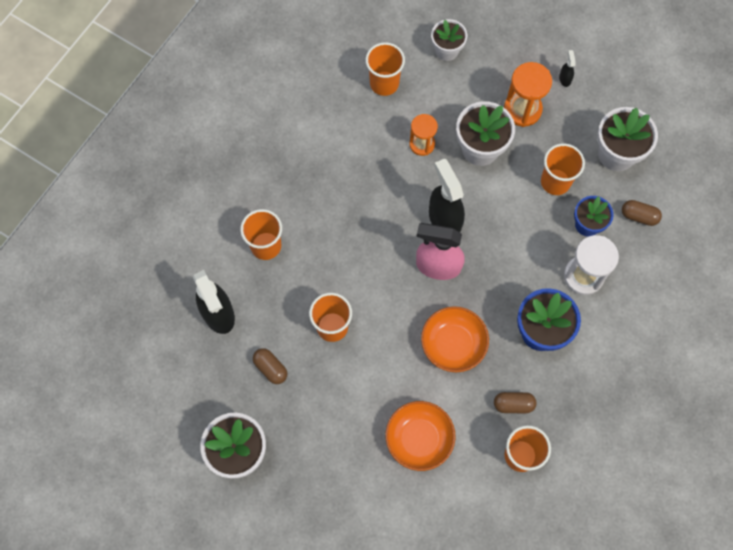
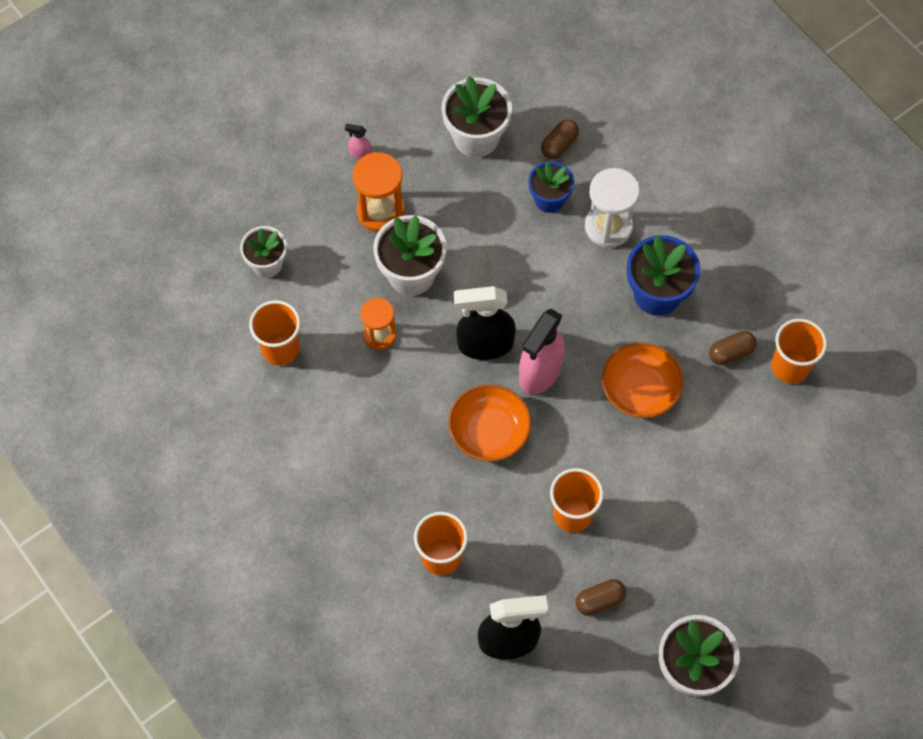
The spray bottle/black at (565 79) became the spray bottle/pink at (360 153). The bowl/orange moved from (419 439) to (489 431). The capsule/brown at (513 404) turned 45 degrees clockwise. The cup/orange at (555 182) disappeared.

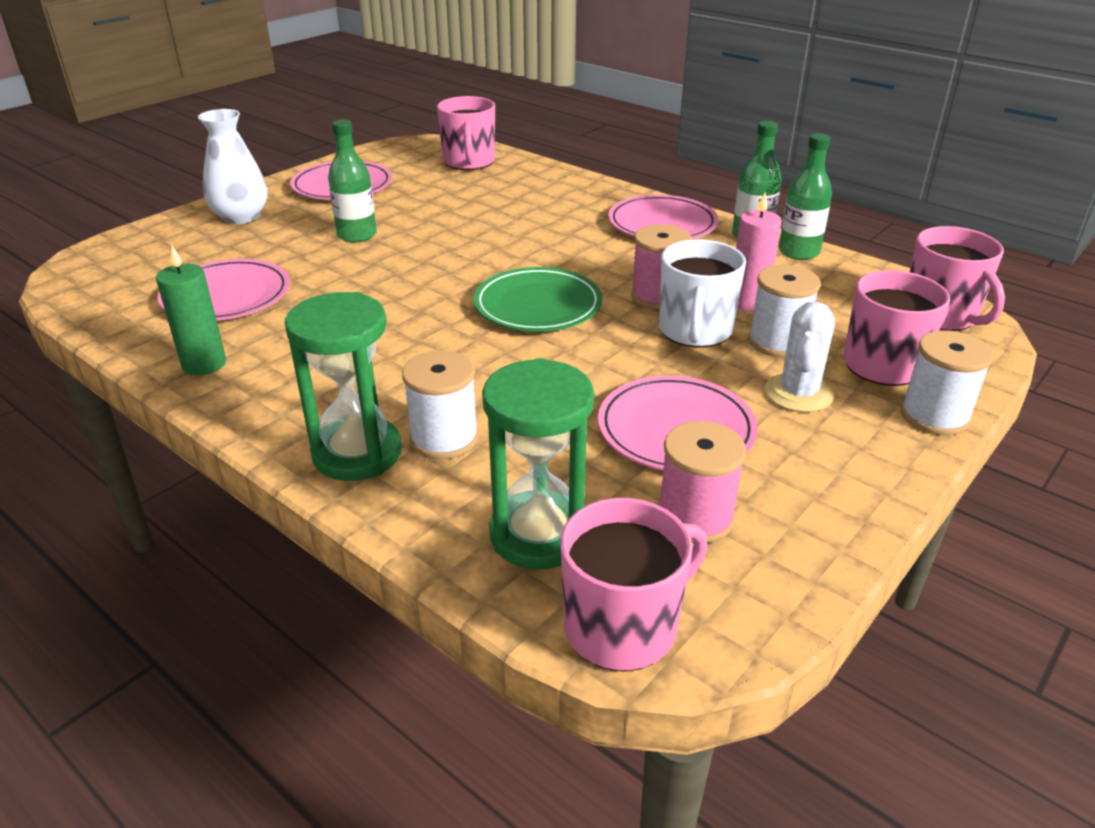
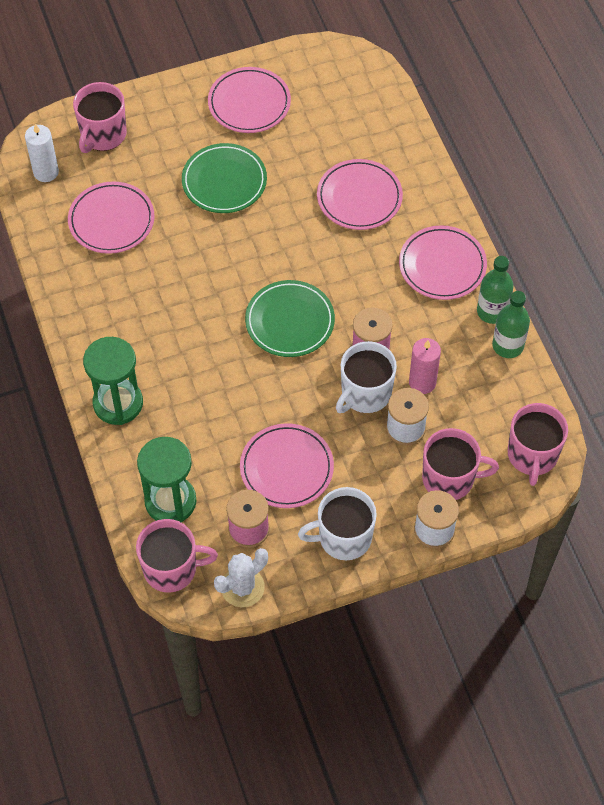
The candle/white at (46 172) appeared. The mug/pink moved from (469 162) to (103 134). The bottle/green at (357 235) was replaced by the plate/green at (224 181). The cactus/white moved from (798 393) to (242 587). The mug/white at (343 537) appeared. The plate/pink at (359 197) appeared. The candle/green at (204 364) disappeared. The vase/white at (241 217) disappeared. The spool/white at (444 438) disappeared.

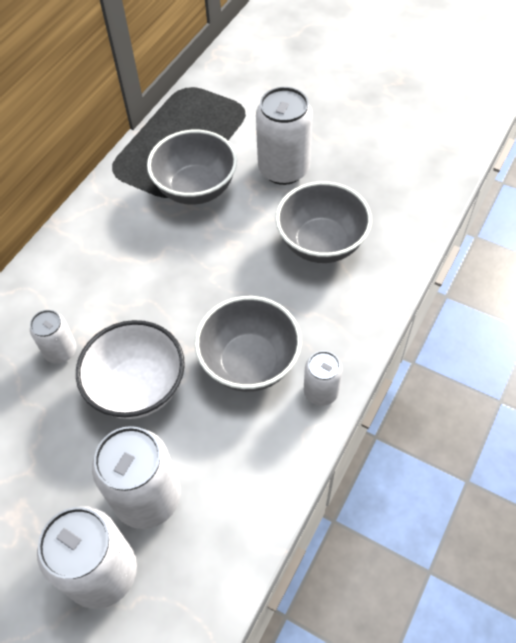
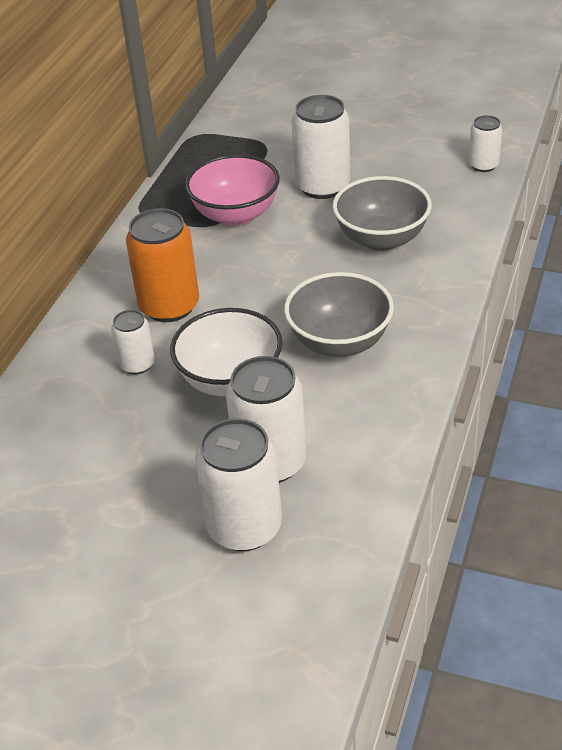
The can/orange at (169 306) appeared. The bowl/grey at (196 189) became the bowl/pink at (235 215). The can/white moved from (321 392) to (483 165).

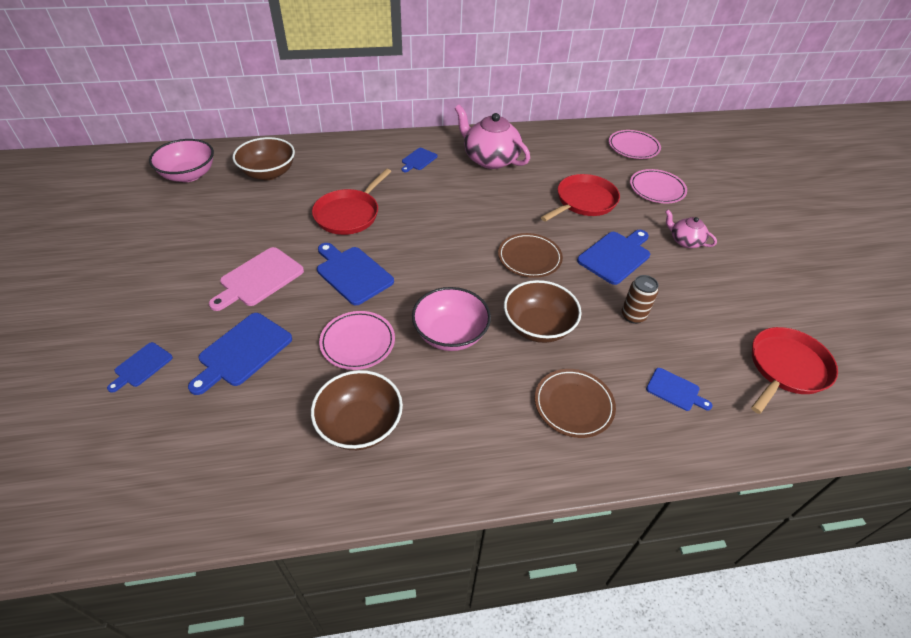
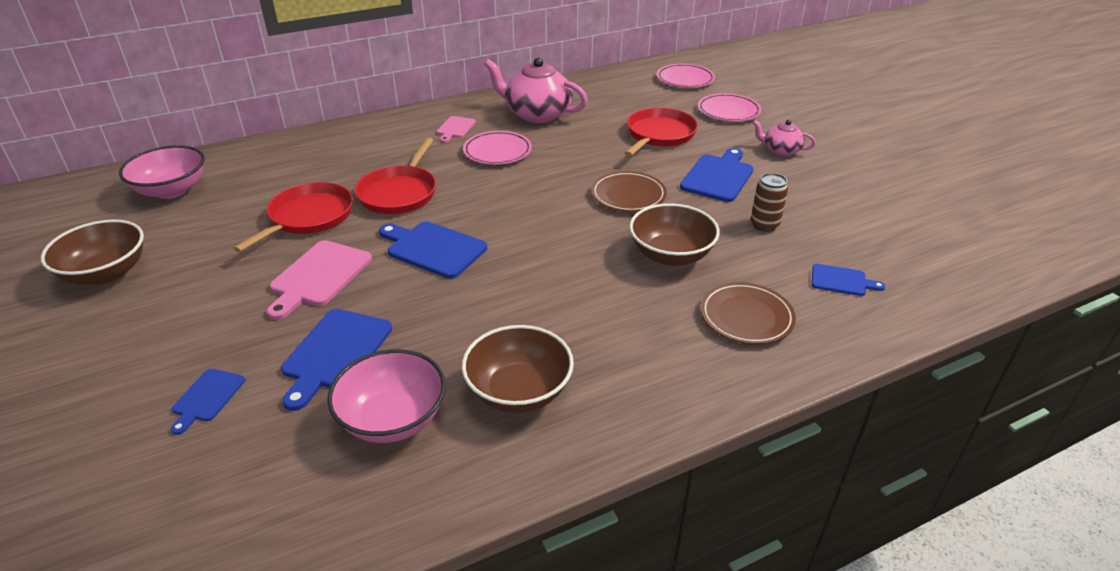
The bowl/brown moved from (268 173) to (106 273). The pan/red moved from (786 368) to (308 217). The bowl/pink moved from (450 334) to (393 419). The cutting board/blue at (418 160) became the cutting board/pink at (455 128). The plate/pink moved from (357 342) to (497 151).

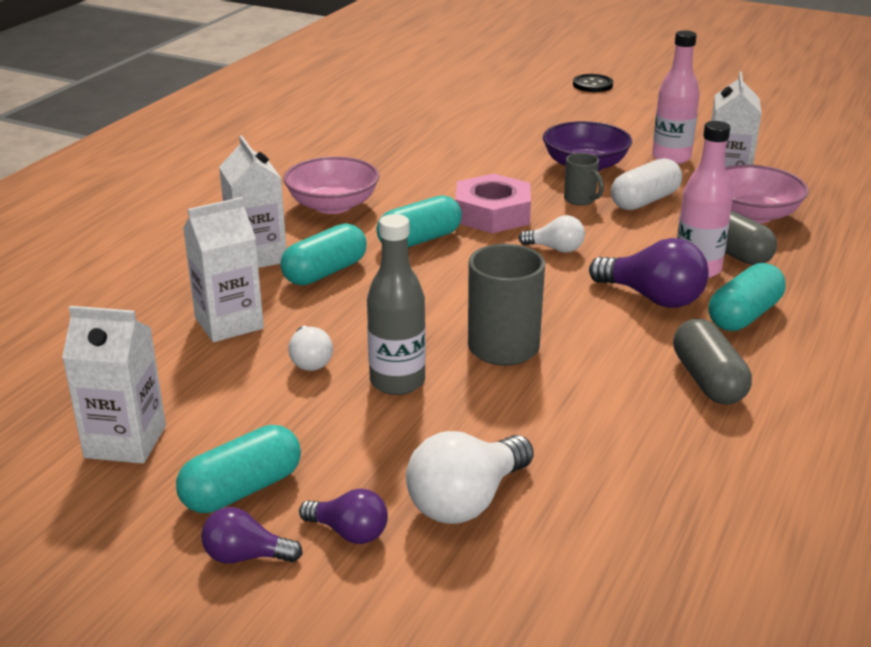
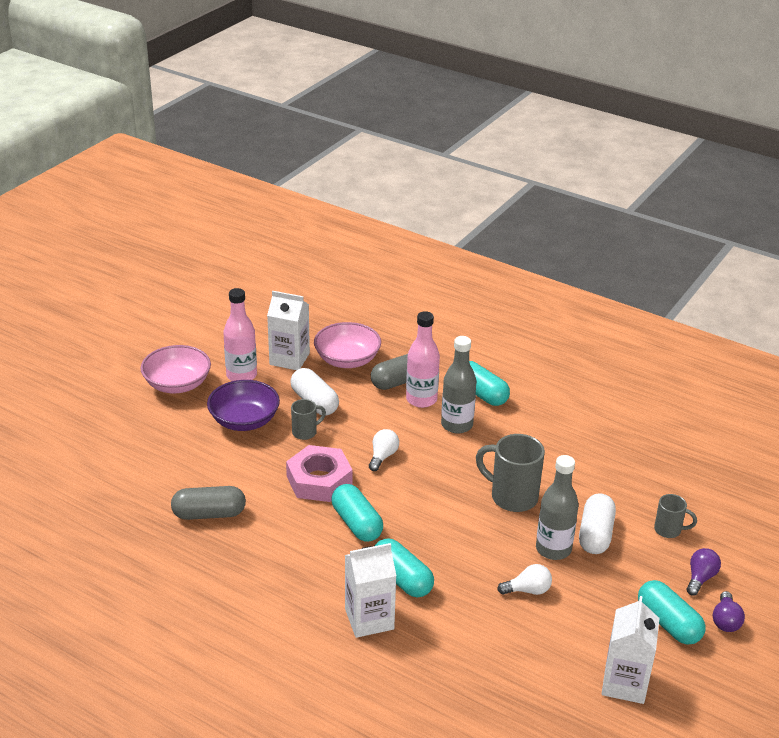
The bowl/pink moved from (333 205) to (177 384). The capsule/grey moved from (708 380) to (209 514). The light bulb/purple at (653 298) was replaced by the bottle/grey at (457 425). The capsule/white at (595 534) appeared. The light bulb/white at (466 501) was replaced by the mug/grey at (669 530). The carton/white at (229 323) disappeared. The button/black at (592 85) disappeared.

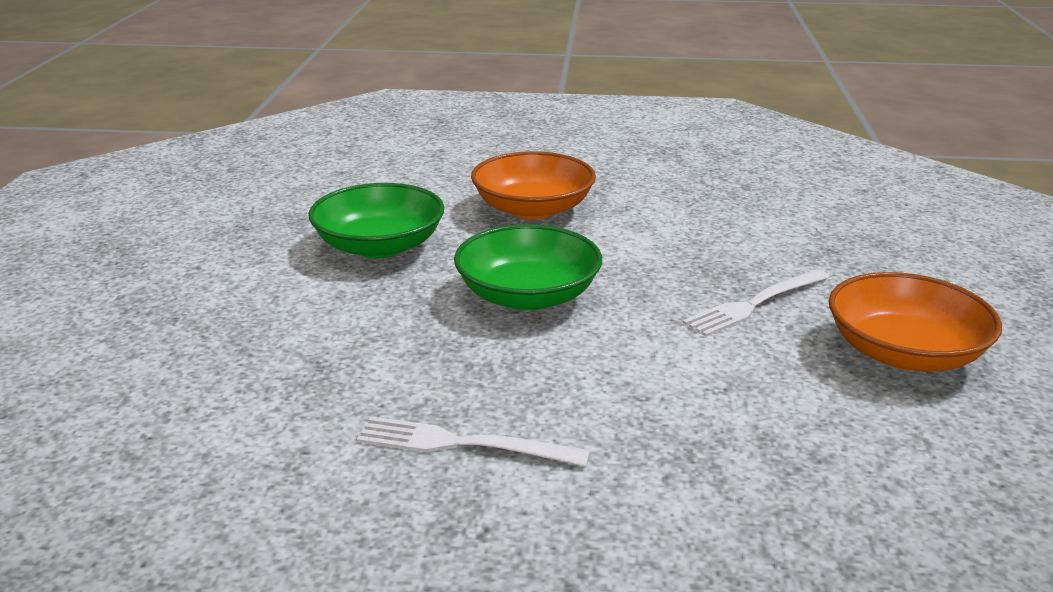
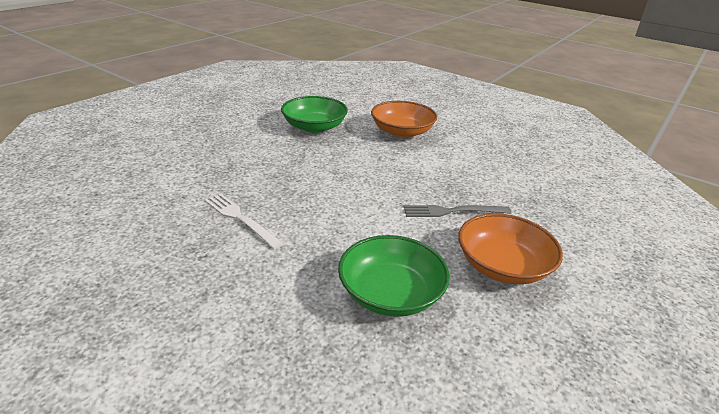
The bowl/green moved from (528 296) to (391 293). The fork/white at (755 304) became the fork/grey at (453 211).

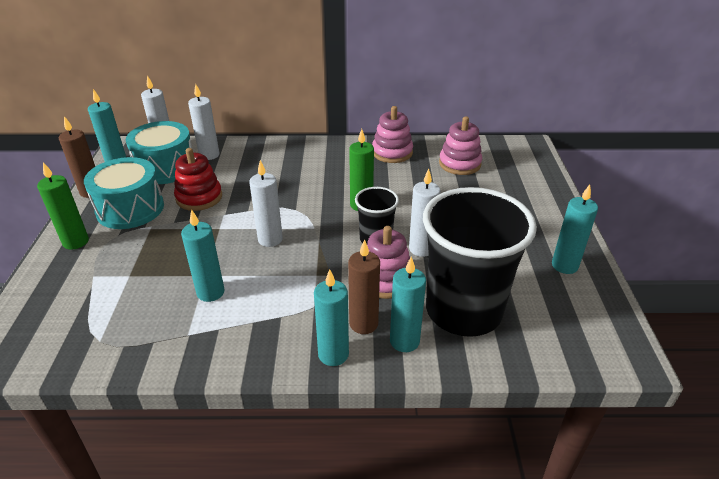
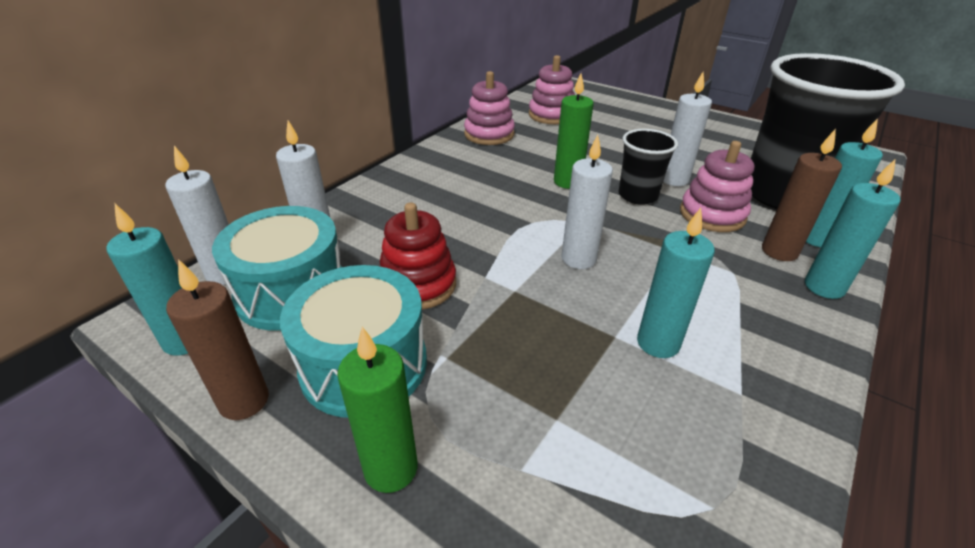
The candle/turquoise at (564 265) disappeared.

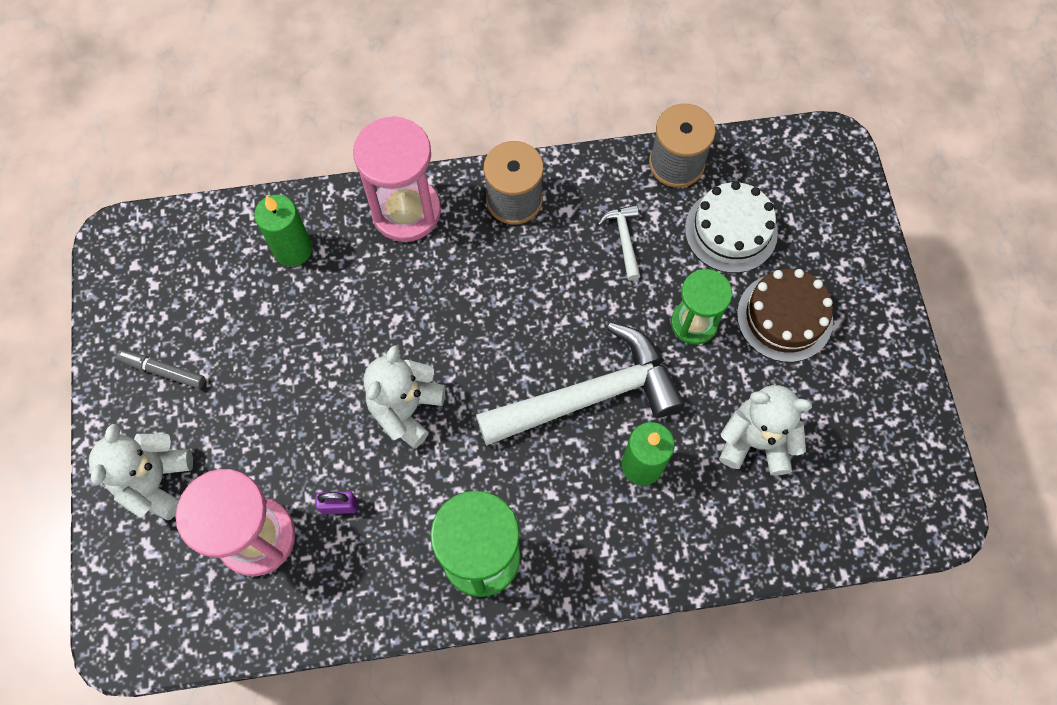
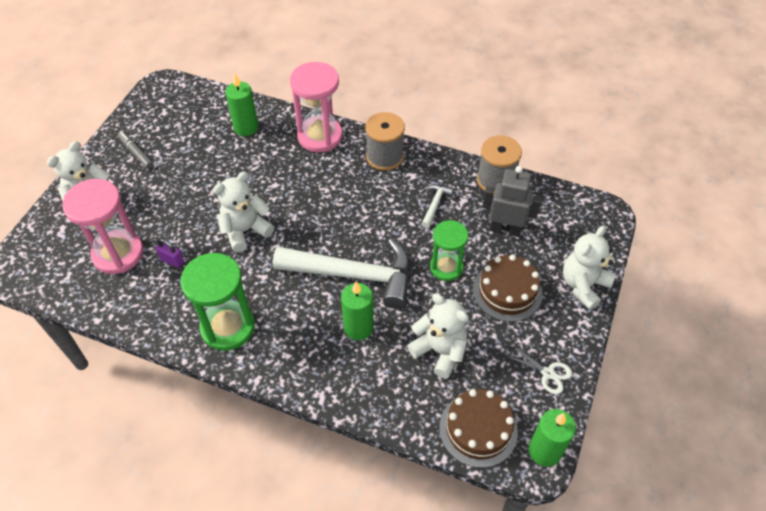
The cake/brown at (478 429) appeared. The cake/white at (731 231) was replaced by the robot/grey at (505 229). The scissors/white at (548 373) appeared. The candle/green at (544 451) appeared. The teddy bear/white at (583 285) appeared.

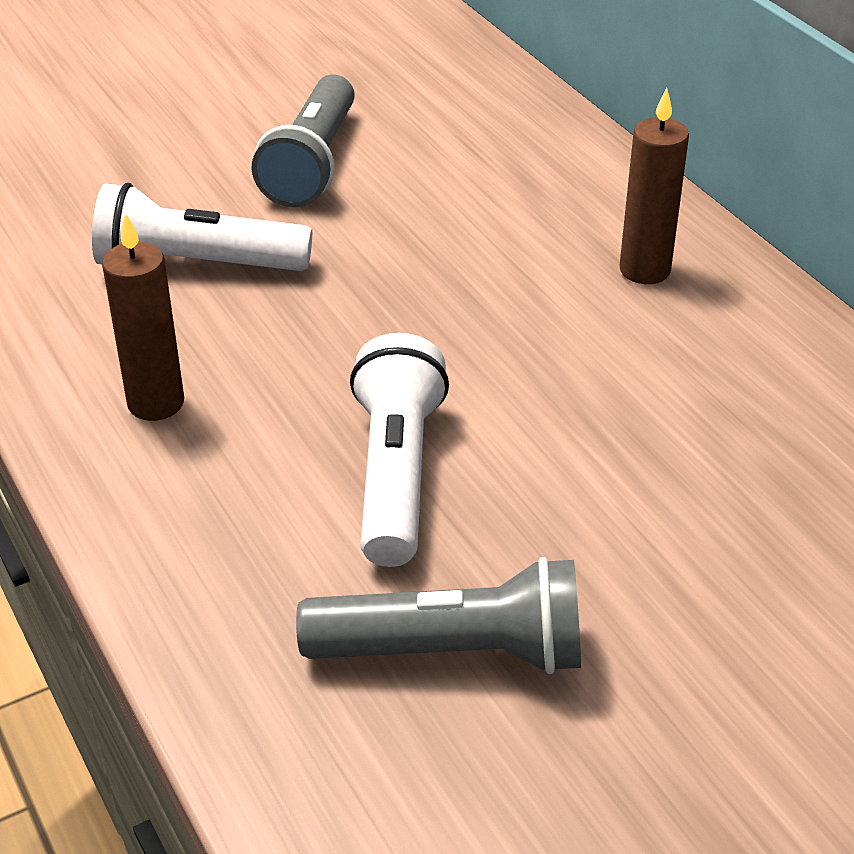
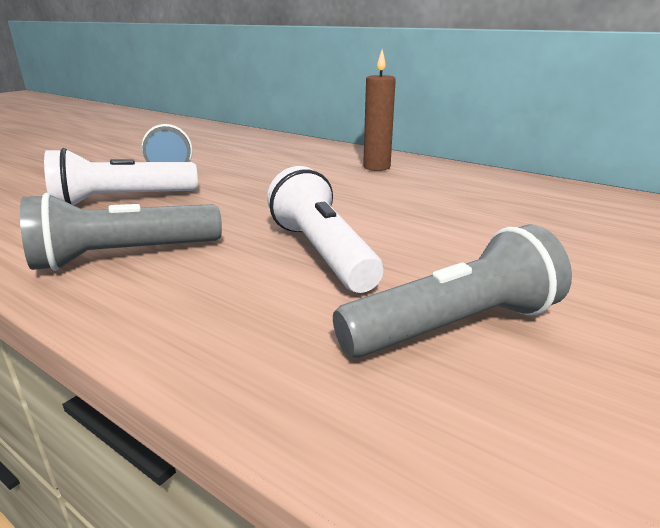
The candle/brown at (156 403) was replaced by the flashlight/grey at (124 256).

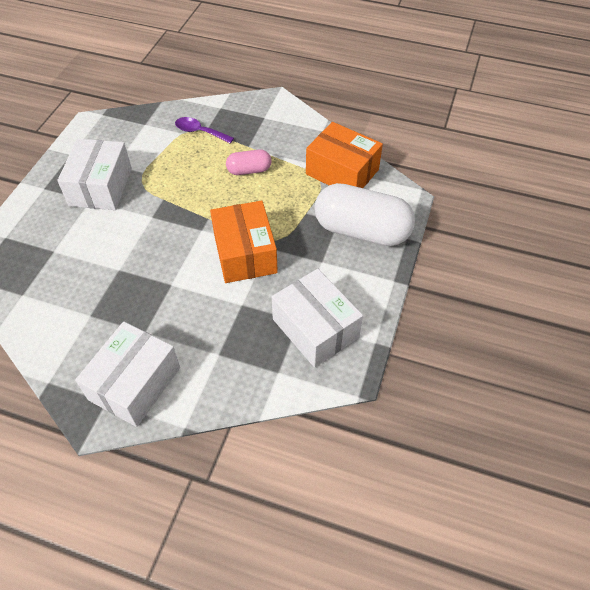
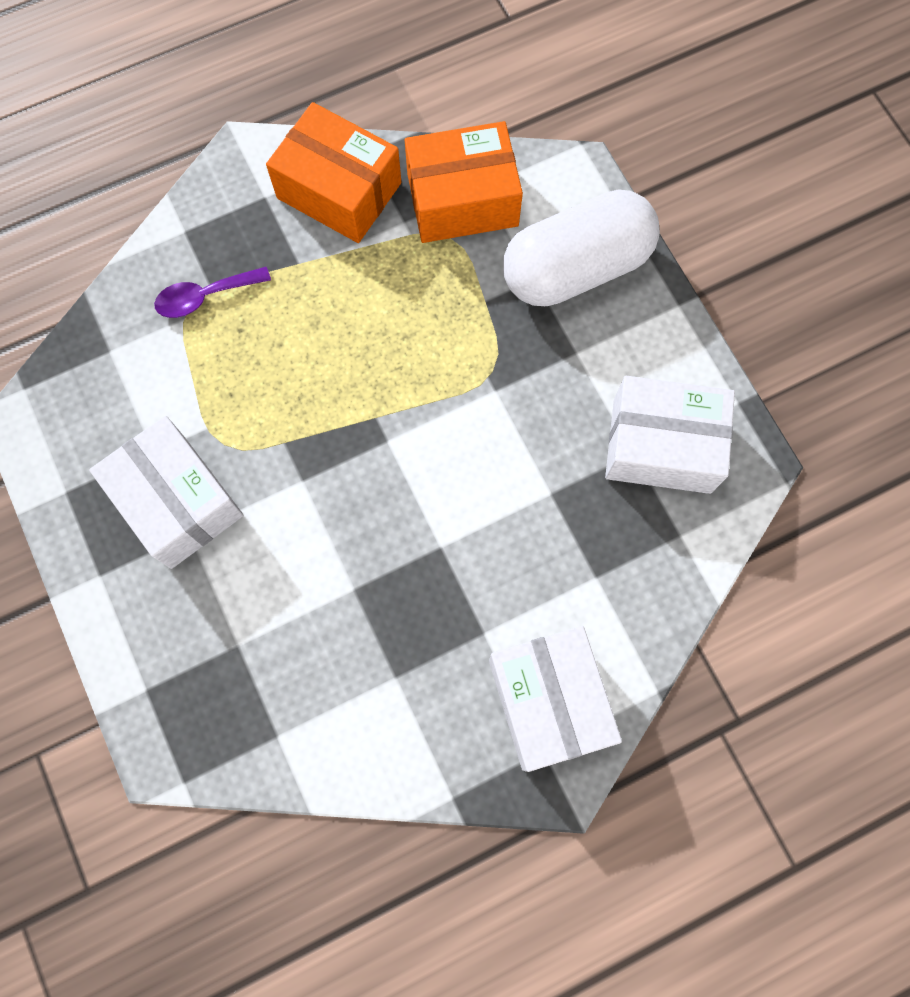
The box/orange moved from (245 253) to (339 190). The capsule/pink at (249 170) disappeared.

